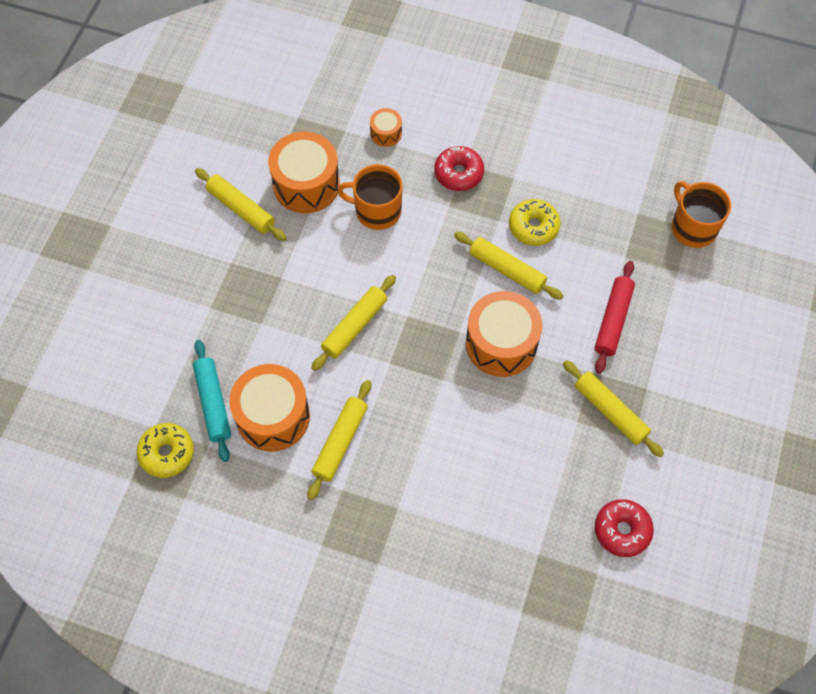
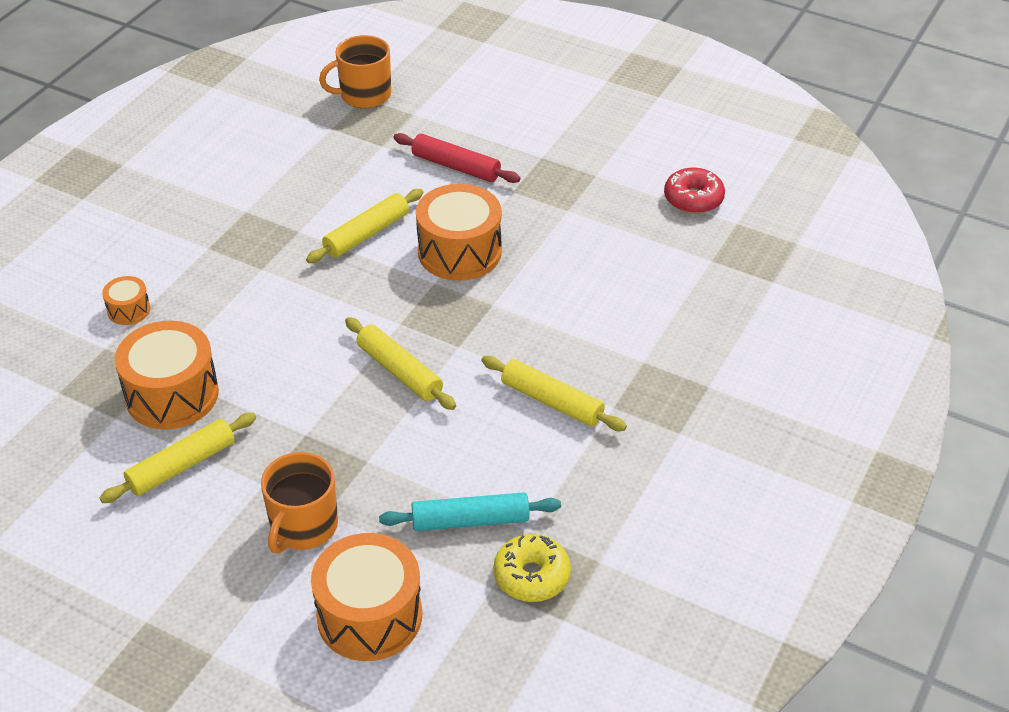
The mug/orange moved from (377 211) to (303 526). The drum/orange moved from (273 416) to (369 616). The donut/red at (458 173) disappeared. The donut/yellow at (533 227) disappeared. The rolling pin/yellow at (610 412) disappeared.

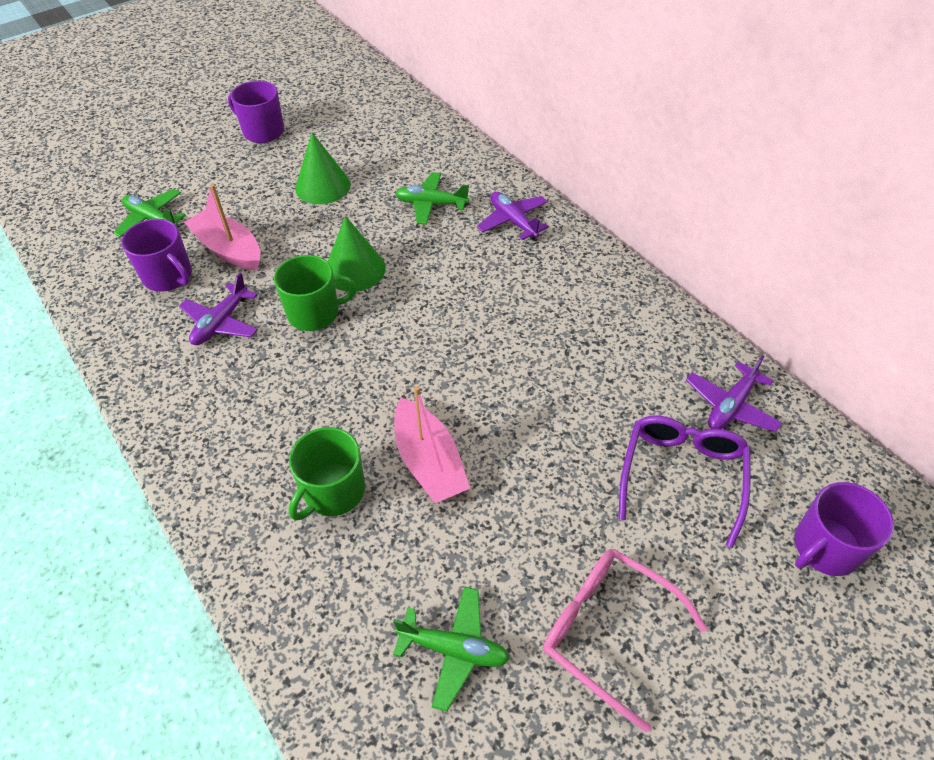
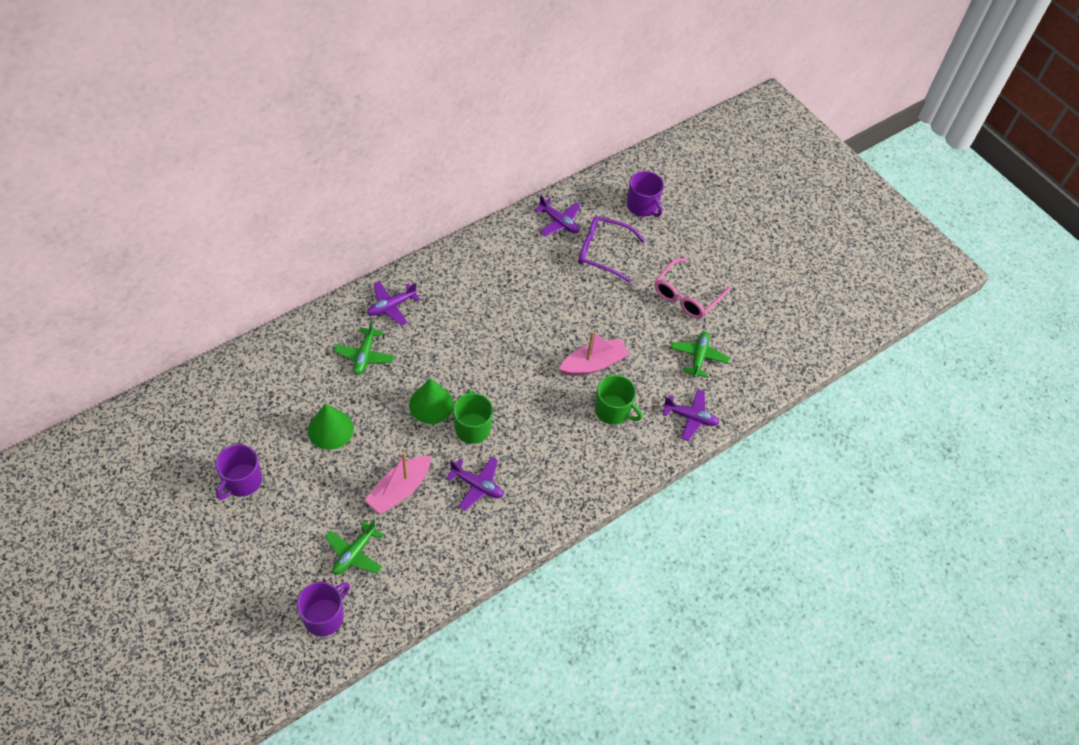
The mug/purple moved from (168 276) to (324 616). The plane/purple at (690 417) appeared.

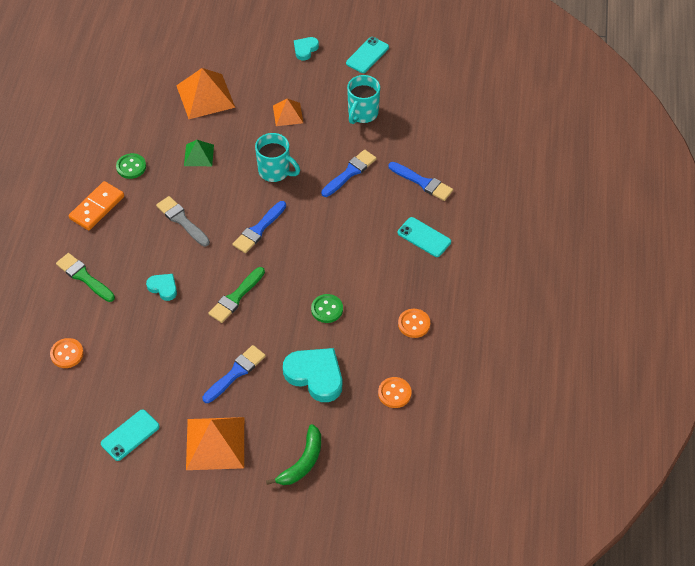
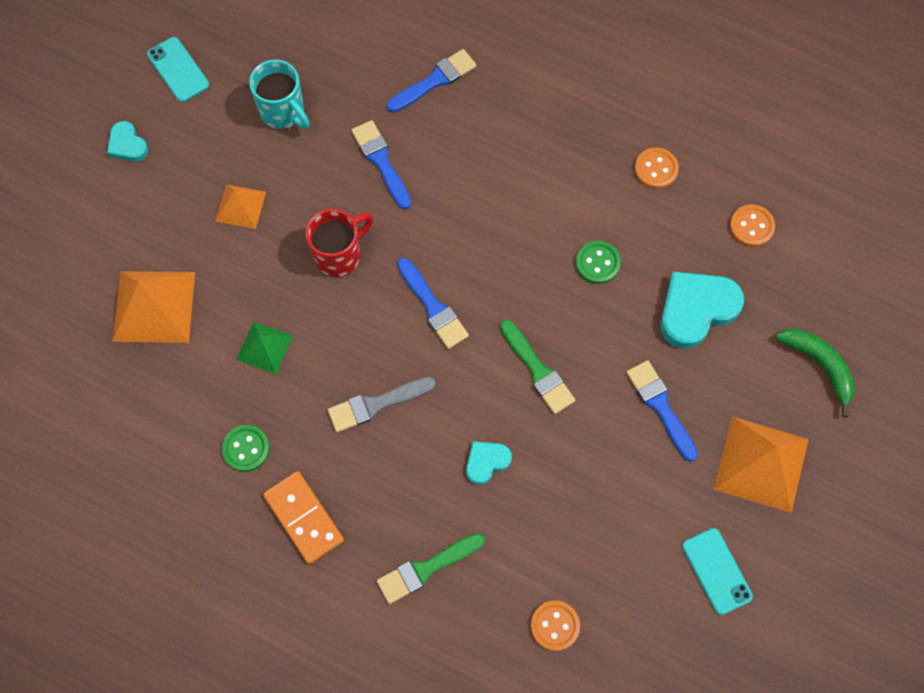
The mug/turquoise at (275 171) became the mug/red at (339 254). The phone/turquoise at (424 237) disappeared.

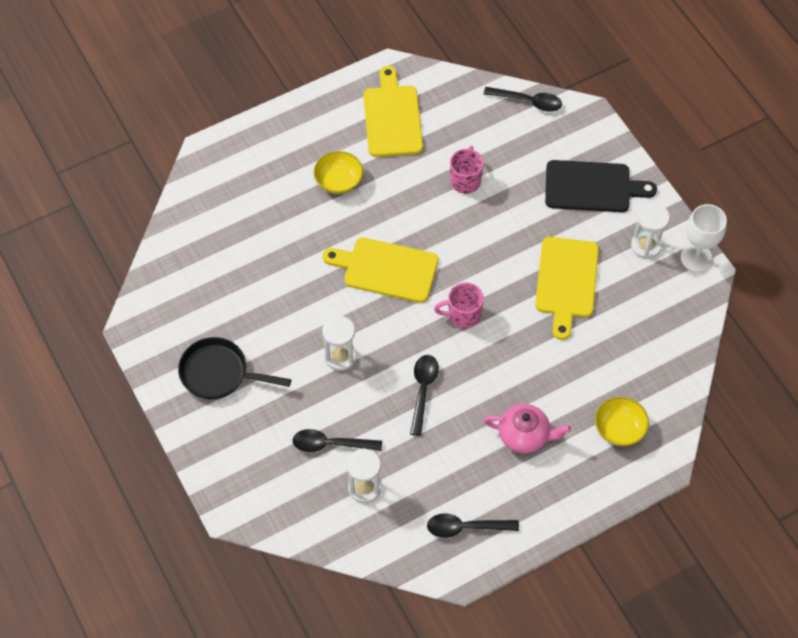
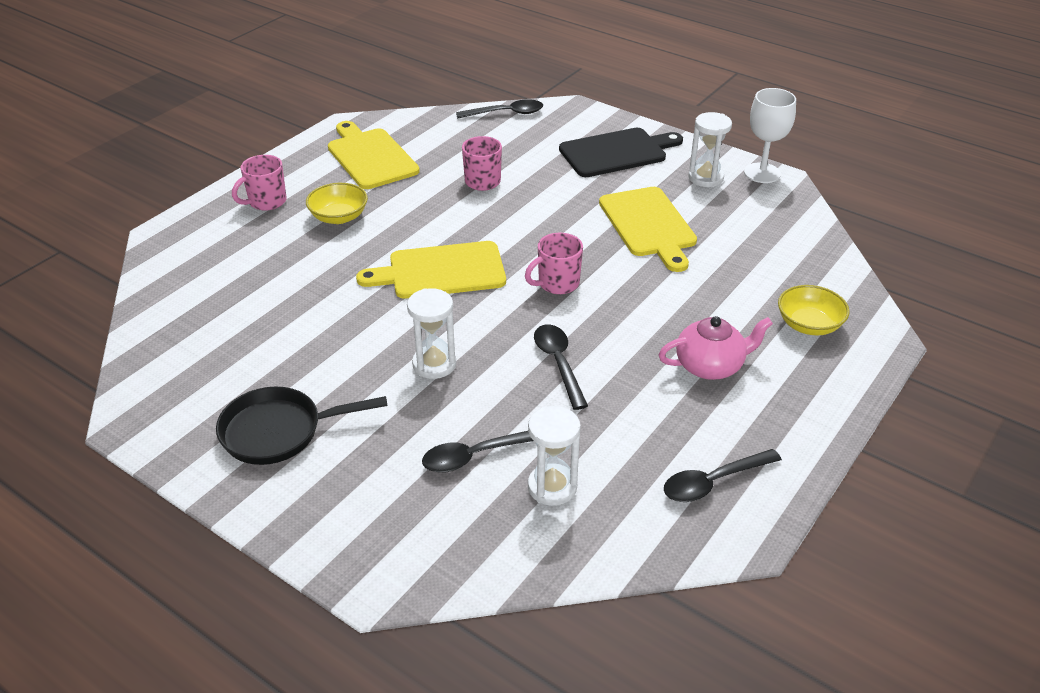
The mug/pink at (266 202) appeared.

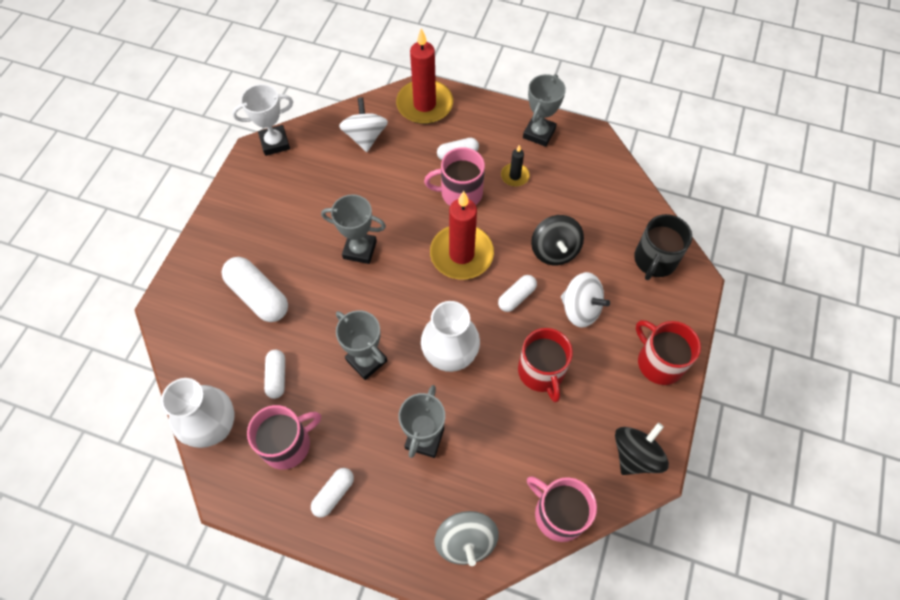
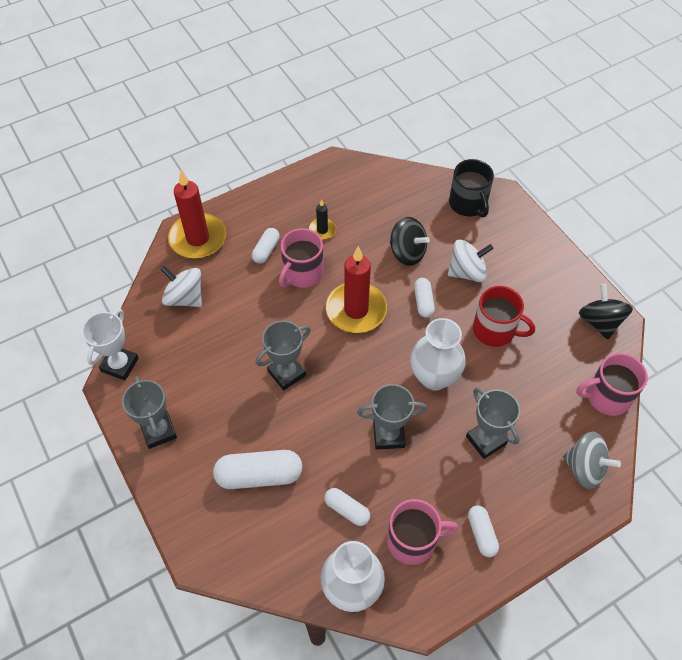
The trophy/grey moved from (539 133) to (158 431). The mug/pink at (287 444) turned 75 degrees clockwise. The mug/red at (659 362) disappeared.

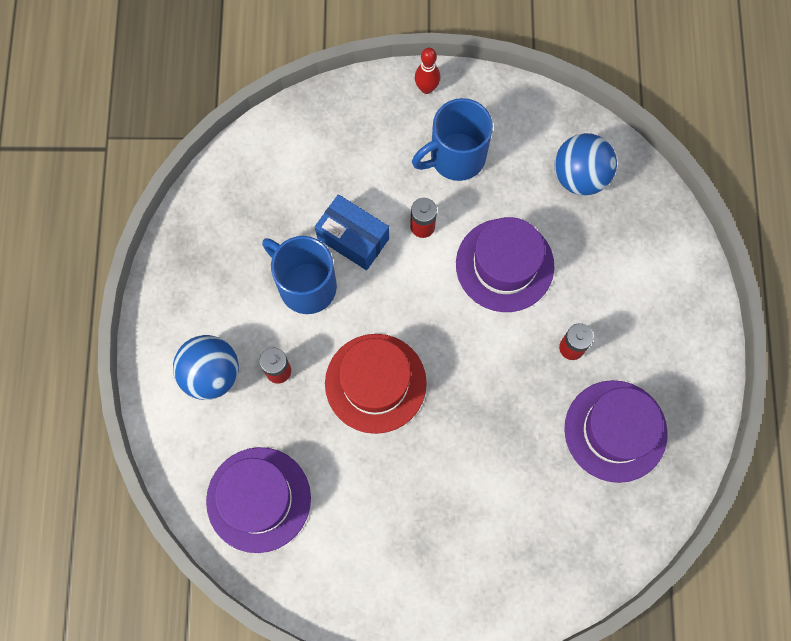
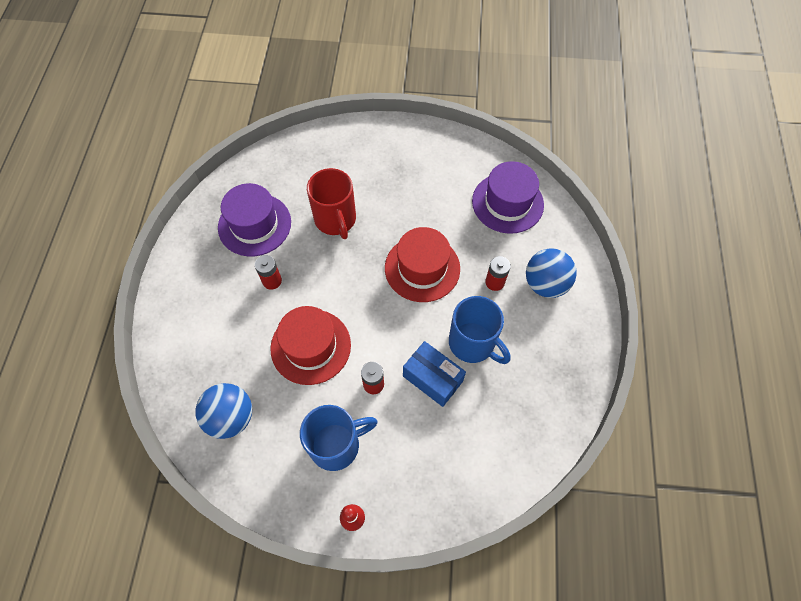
The hat/purple at (504 265) became the hat/red at (310 346). The mug/red at (335 220) appeared.

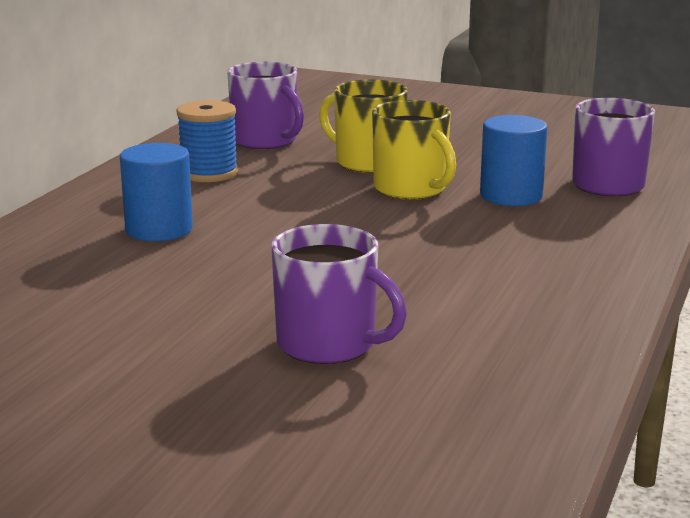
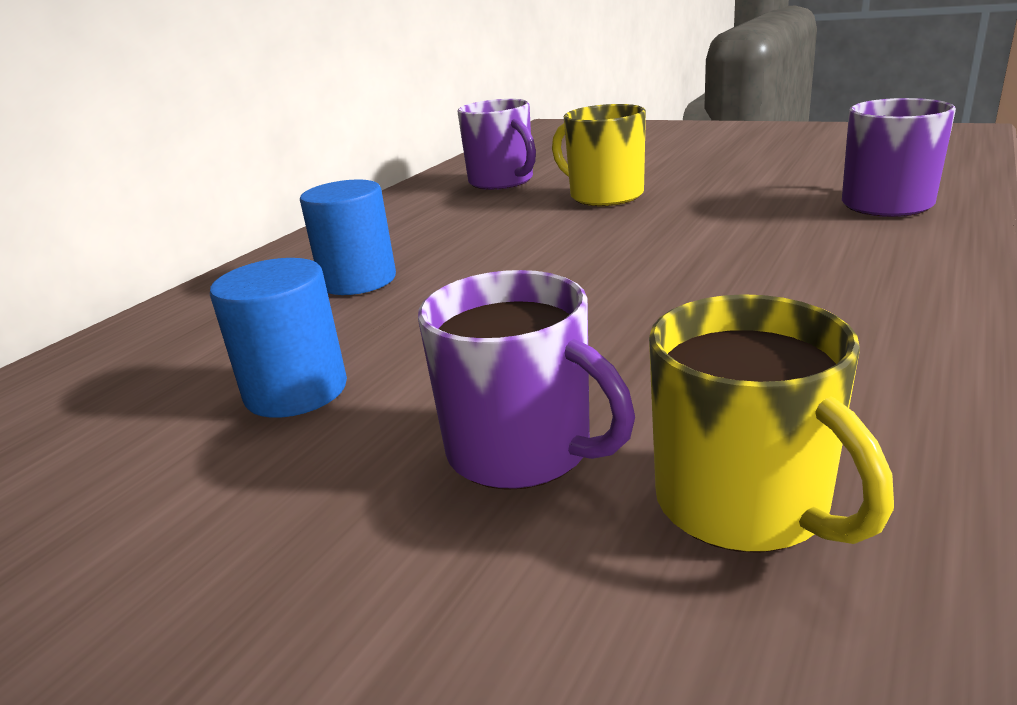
The cylinder/blue moved from (511 196) to (296 391). The mug/yellow moved from (411 189) to (745 504). The spool/blue at (209 173) disappeared.

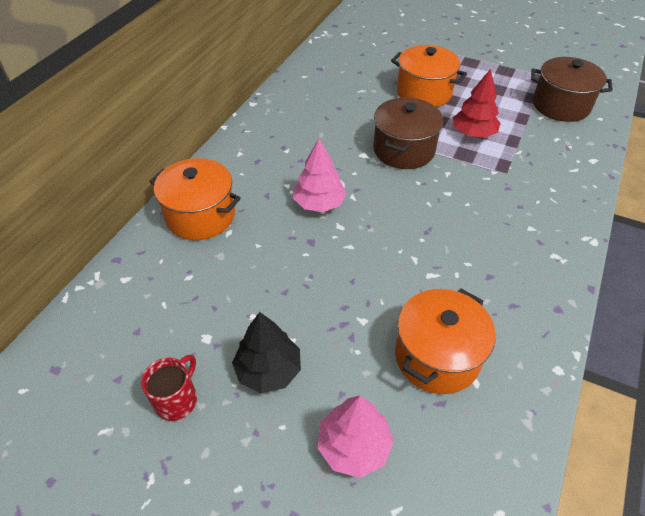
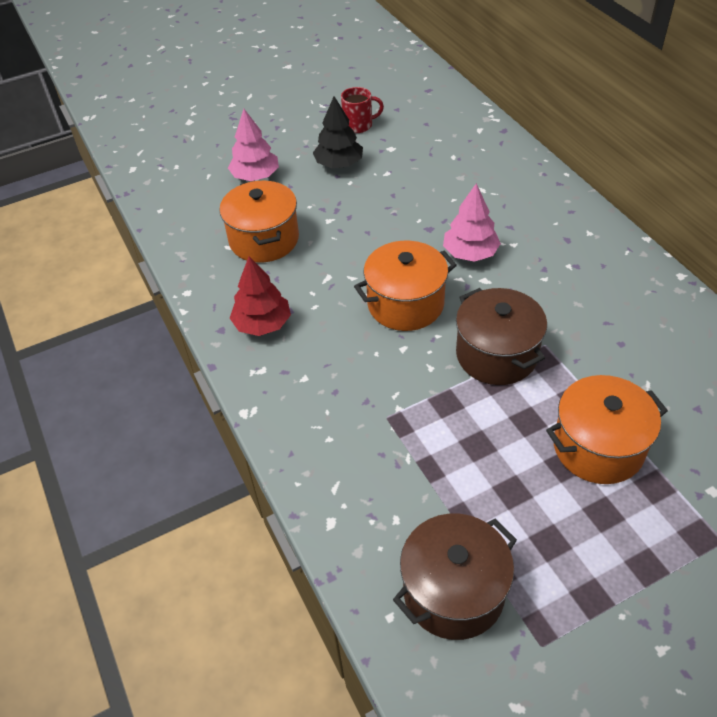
The tree/red moved from (473 133) to (262 324). The mug/red at (177 399) turned 75 degrees counterclockwise. The pot/orange moved from (200 216) to (405 304).

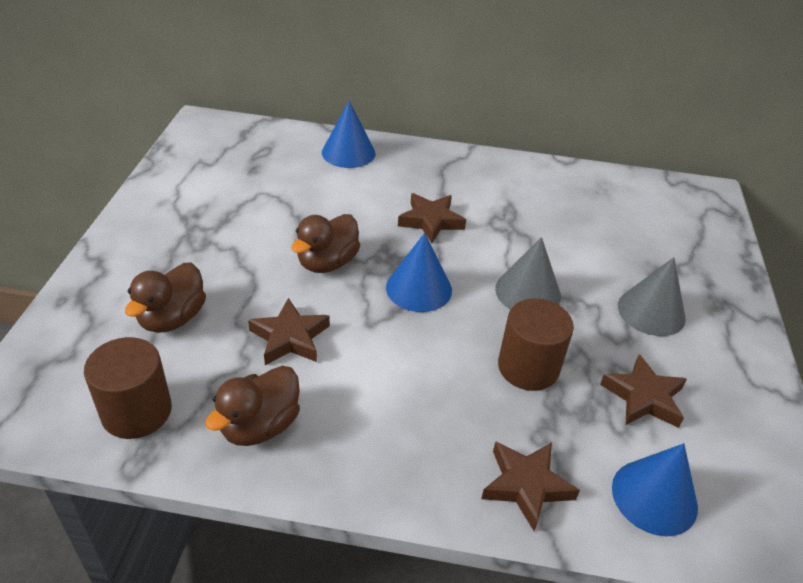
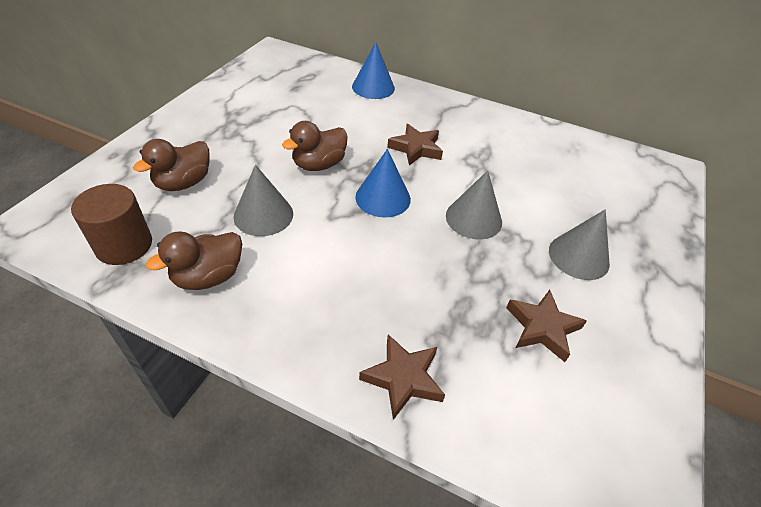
The star/brown at (290 338) was replaced by the cone/grey at (263 215). The cylinder/brown at (528 367) disappeared. The cone/blue at (654 497) disappeared.

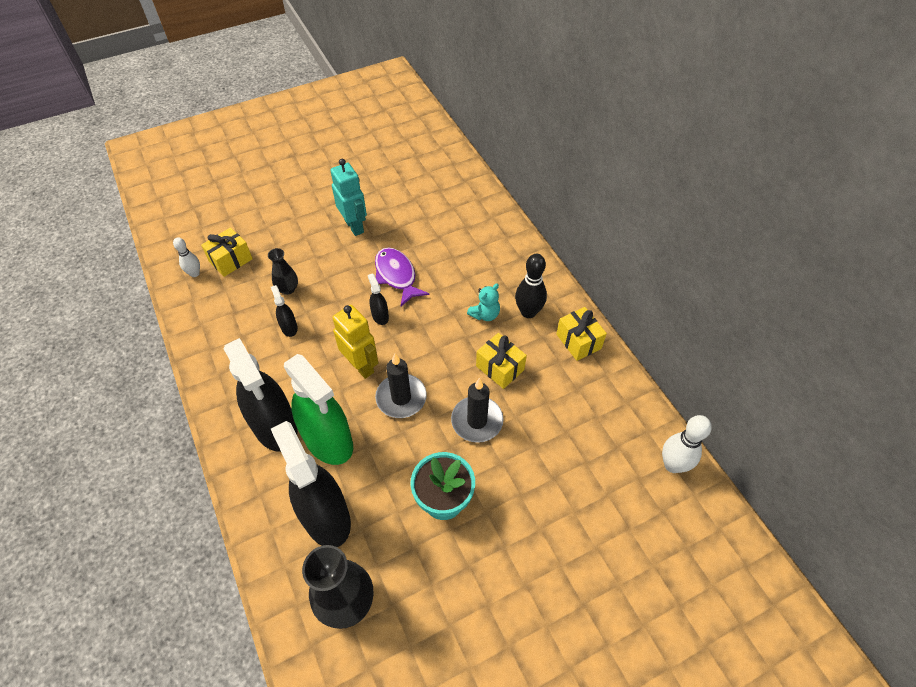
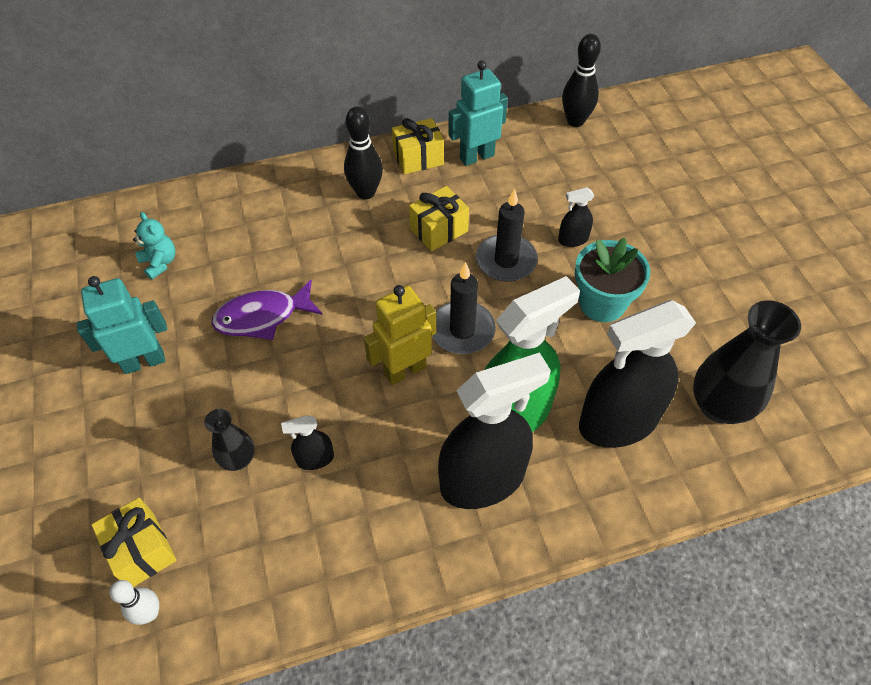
The teddy bear/turquoise moved from (485 314) to (160 263). The robot/turquoise at (476 157) appeared. The spray bottle/black moved from (380 316) to (573 240). The bowling pin/white at (673 465) became the bowling pin/black at (575 121).

